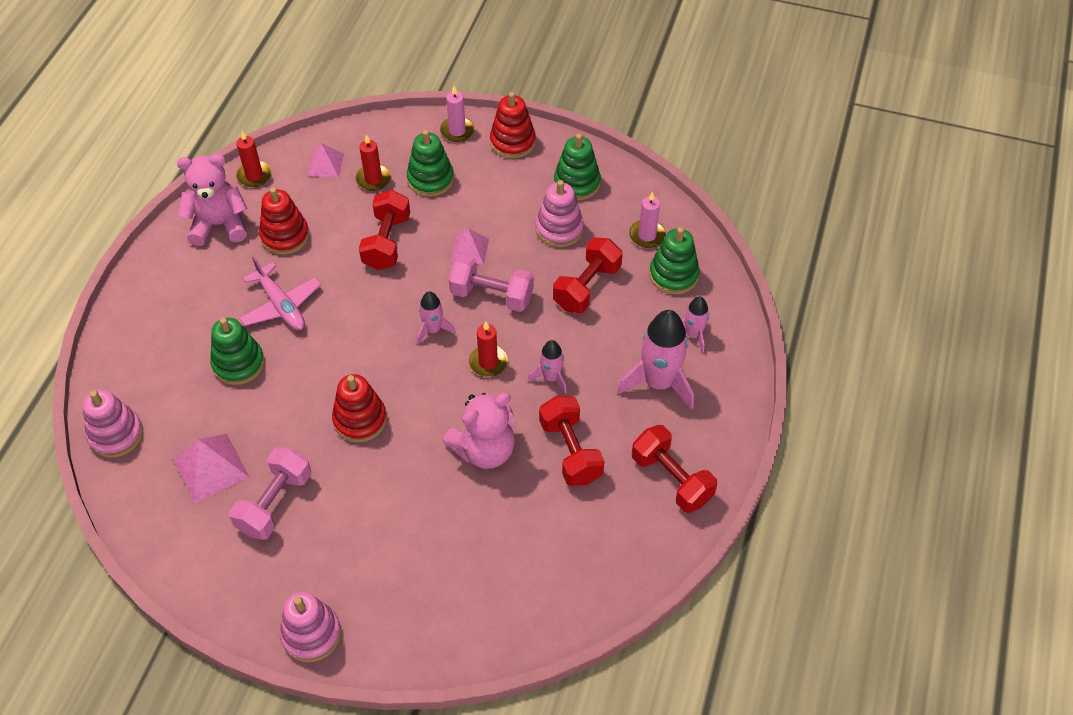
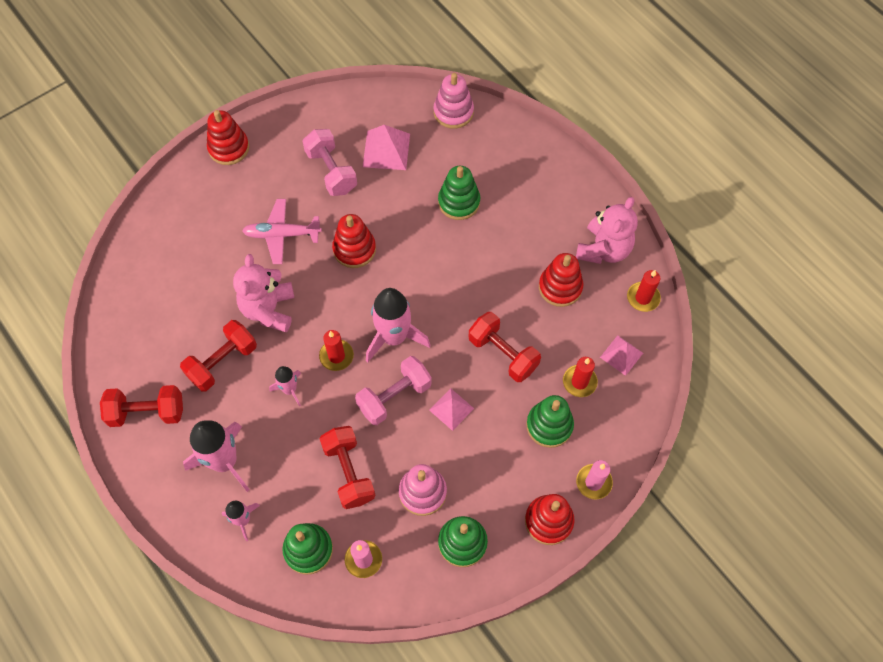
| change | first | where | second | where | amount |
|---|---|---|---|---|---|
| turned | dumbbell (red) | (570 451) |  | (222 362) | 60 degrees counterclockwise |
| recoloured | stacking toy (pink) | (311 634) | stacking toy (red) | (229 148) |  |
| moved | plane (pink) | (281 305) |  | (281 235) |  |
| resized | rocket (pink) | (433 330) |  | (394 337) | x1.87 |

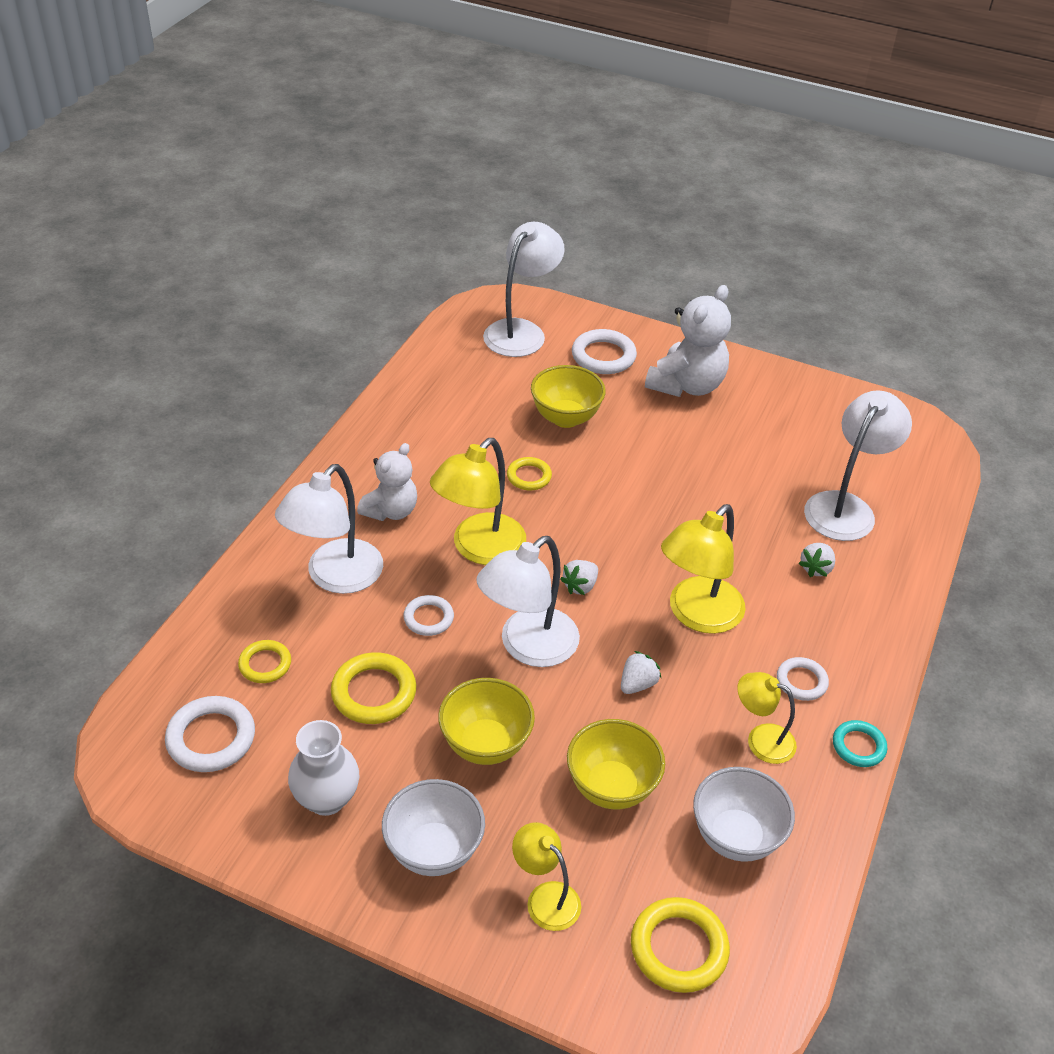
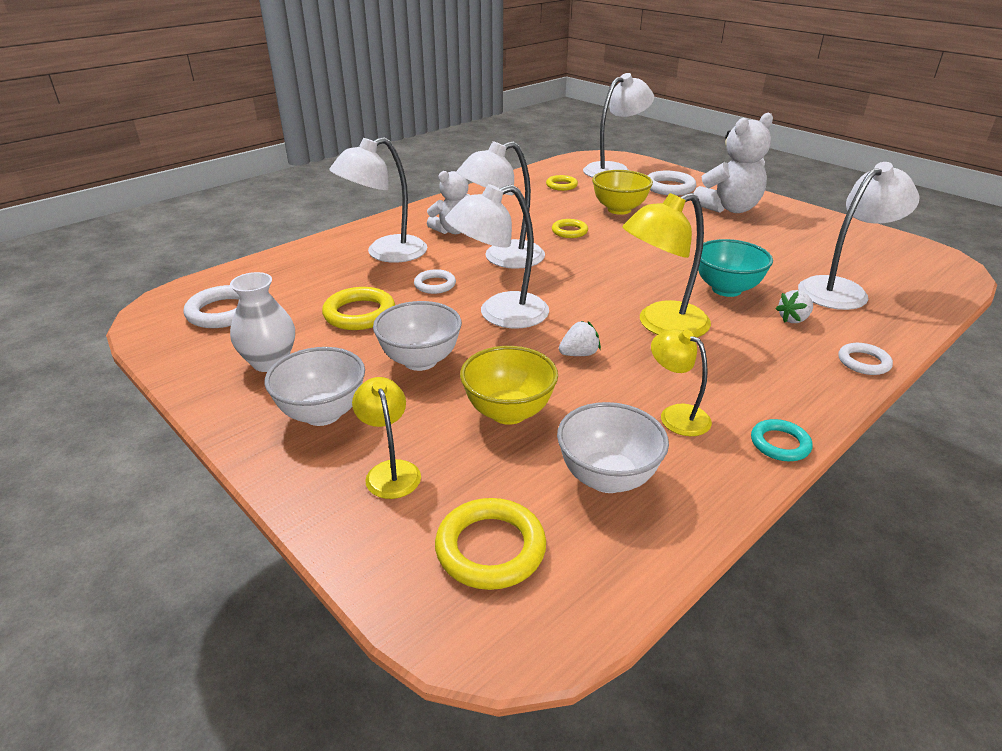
| change | first | where | second | where | amount |
|---|---|---|---|---|---|
| recoloured | bowl (yellow) | (485 744) | bowl (white) | (420 361) |  |
| recoloured | lamp (yellow) | (479 549) | lamp (white) | (503 258) |  |
| moved | ring (yellow) | (265 664) |  | (561 185) |  |
| added |  |  | bowl (turquoise) | (726 289) |  |
| moved | ring (white) | (801 681) |  | (863 362) |  |
| removed | strawberry (white) | (580 586) |  |  |  |

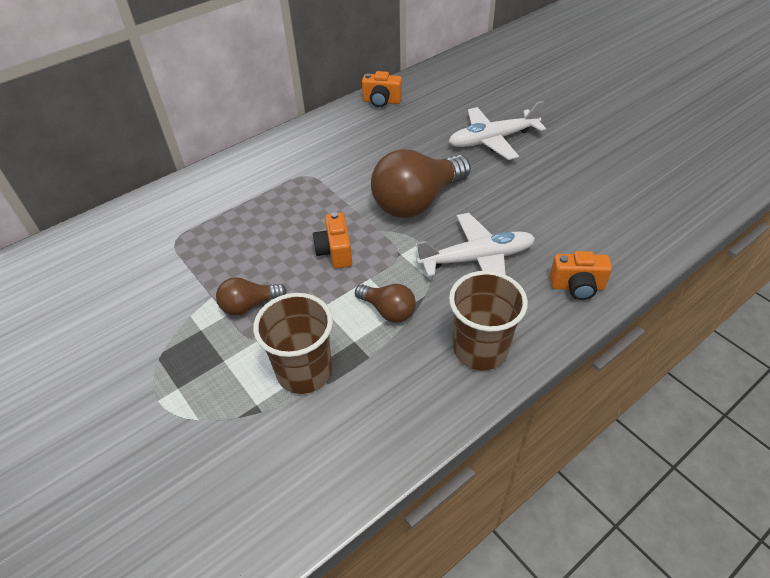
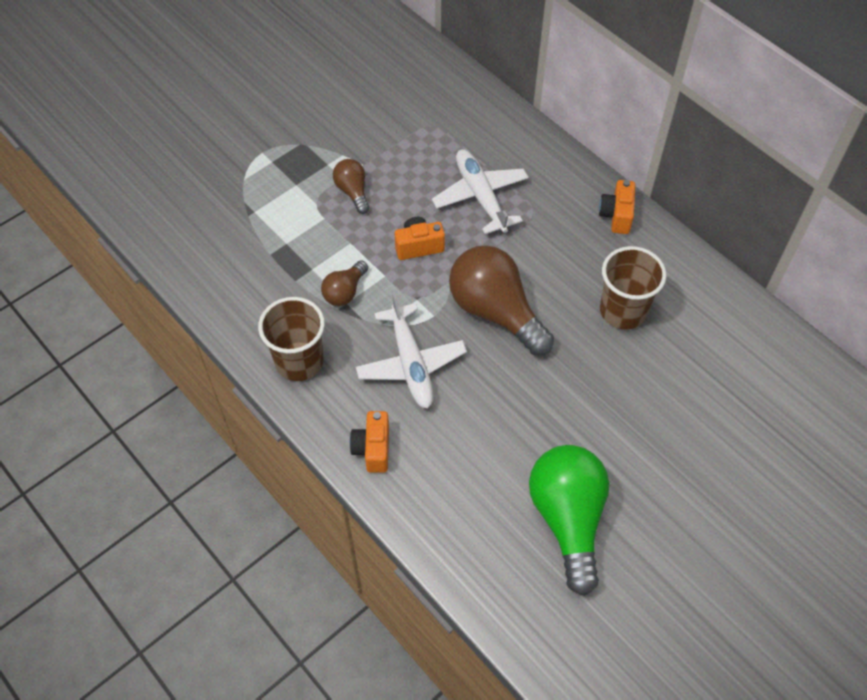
| change | first | where | second | where | amount |
|---|---|---|---|---|---|
| moved | plane (white) | (493 140) |  | (481 197) |  |
| added |  |  | light bulb (green) | (568 519) |  |
| moved | camera (orange) | (381 101) |  | (616 215) |  |
| moved | cup (brown) | (304 371) |  | (623 311) |  |

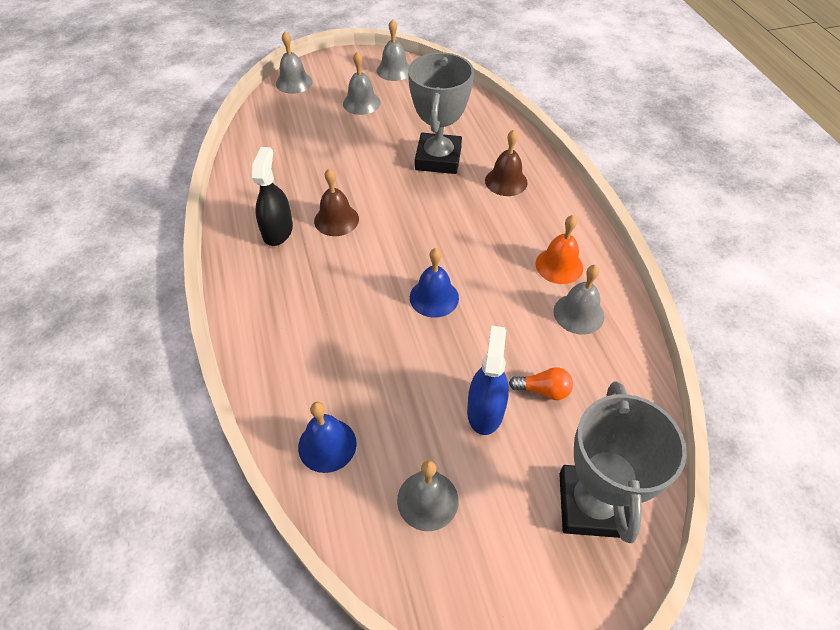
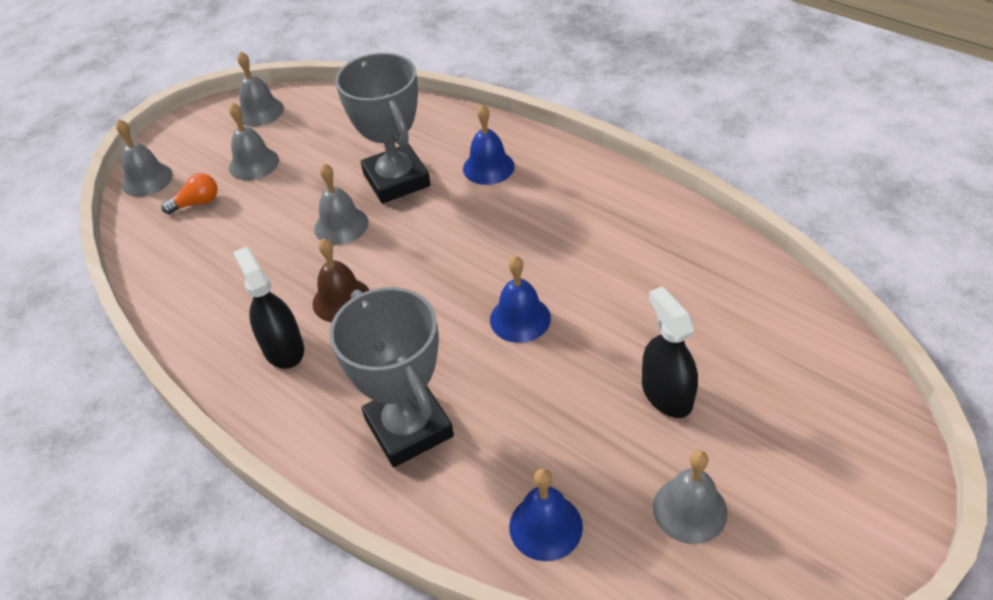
| change | first | where | second | where | amount |
|---|---|---|---|---|---|
| moved | light bulb (orange) | (543 390) |  | (196 203) |  |
| moved | bell (grey) | (578 313) |  | (341 225) |  |
| moved | trophy (grey) | (592 504) |  | (409 428) |  |
| recoloured | bell (brown) | (506 181) | bell (blue) | (488 167) |  |
| recoloured | spray bottle (blue) | (485 411) | spray bottle (black) | (666 394) |  |
| removed | bell (orange) | (559 265) |  |  |  |

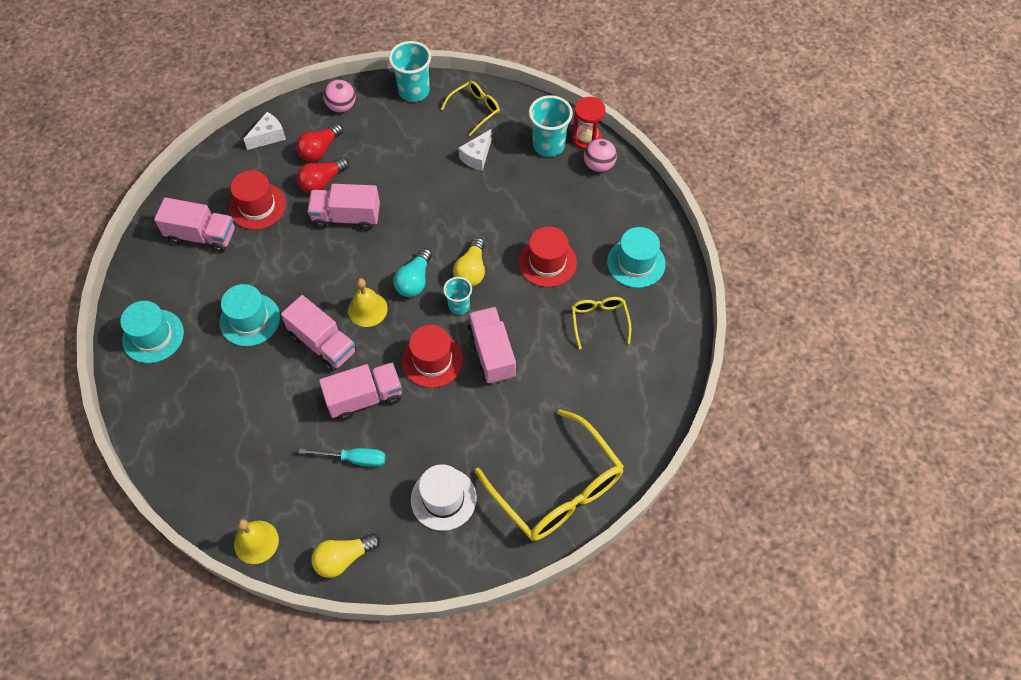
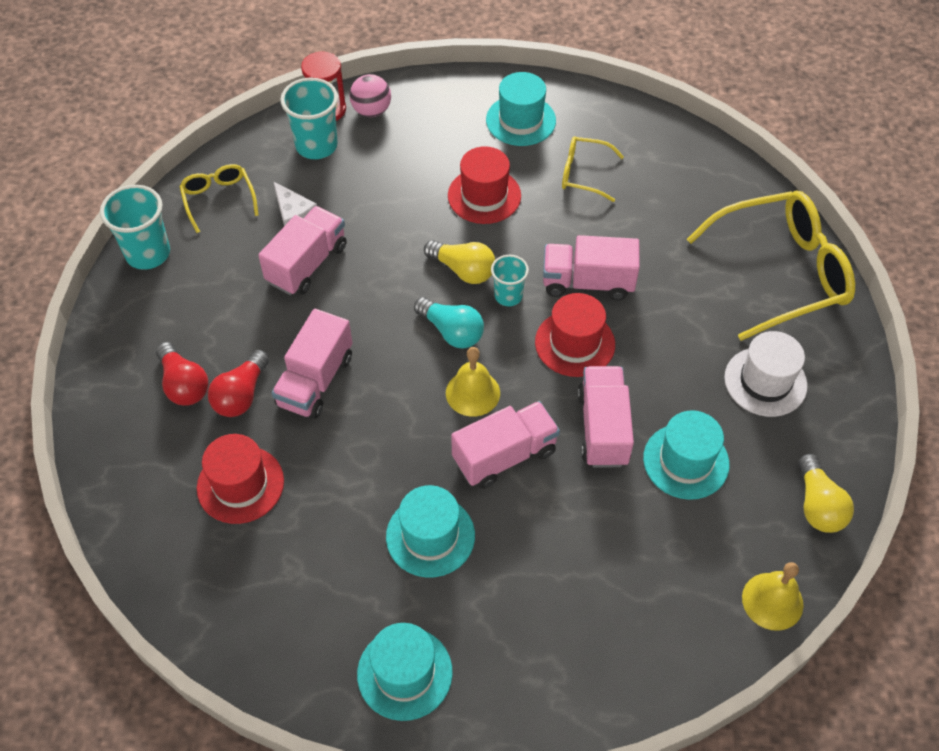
| change | first | where | second | where | amount |
|---|---|---|---|---|---|
| turned | light bulb (red) | (322 182) |  | (241 395) | 45 degrees clockwise |
| moved | truck (pink) | (202 236) |  | (307 264) |  |
| replaced | screwdriver (turquoise) | (354 459) | hat (turquoise) | (686 461) |  |
| removed | cheese (white) | (268 136) |  |  |  |
| removed | ball (pink) | (341 106) |  |  |  |

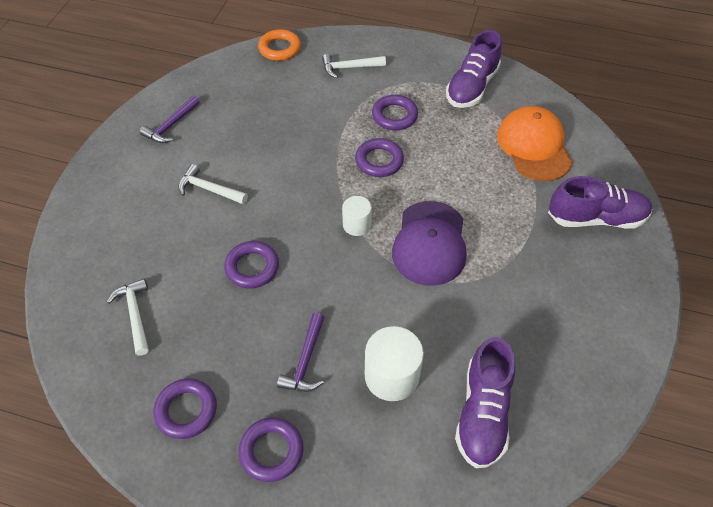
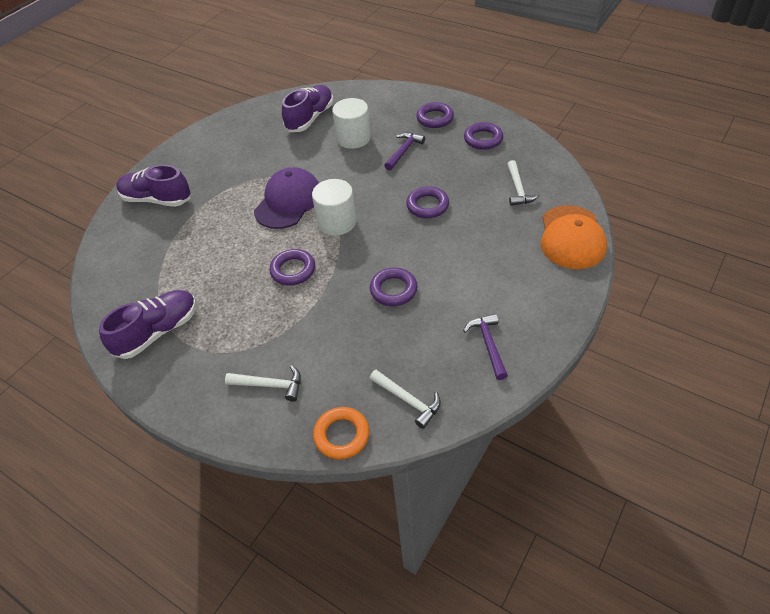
| change | first | where | second | where | amount |
|---|---|---|---|---|---|
| resized | cylinder (white) | (356 225) |  | (337 222) | x1.66 |
| moved | ring (purple) | (394 116) |  | (393 290) |  |
| moved | hammer (white) | (209 189) |  | (408 400) |  |
| turned | hammer (purple) | (171 126) |  | (488 344) | 60 degrees counterclockwise |
| moved | cap (orange) | (534 146) |  | (572 237) |  |

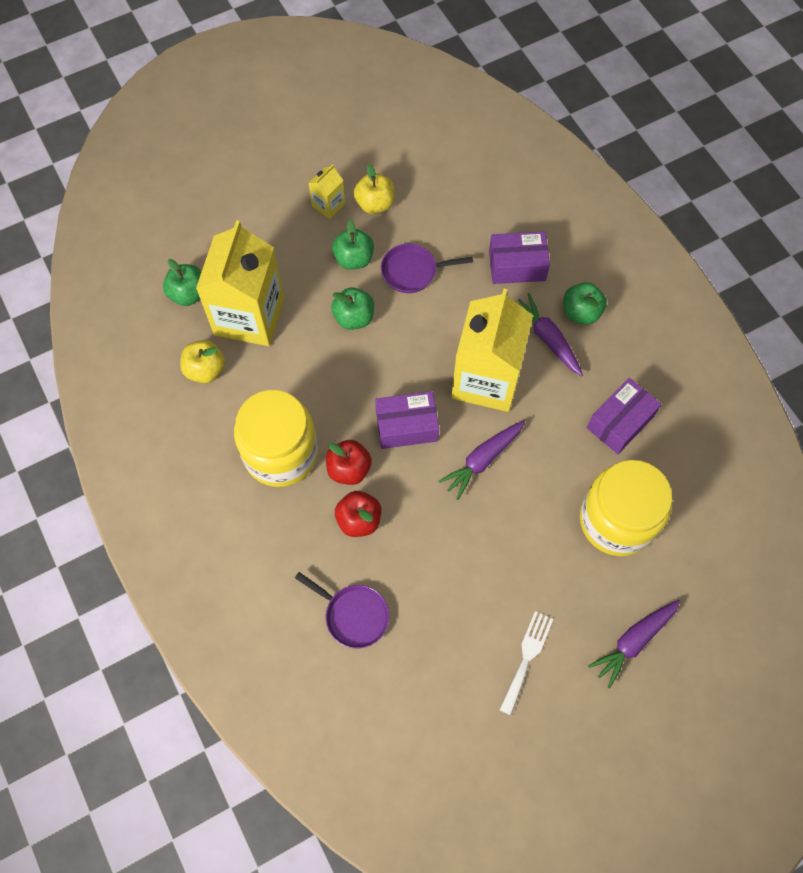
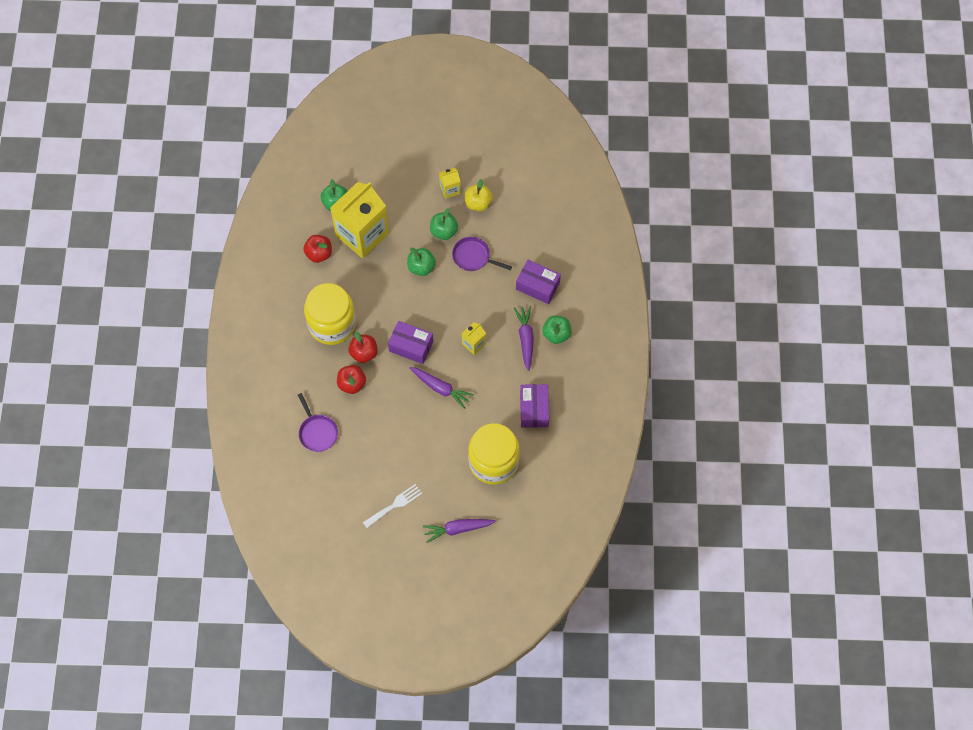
| change | first | where | second | where | amount |
|---|---|---|---|---|---|
| recoloured | apple (yellow) | (205 370) | apple (red) | (319 253) |  |
| turned | carrot (purple) | (482 460) |  | (441 388) | 135 degrees counterclockwise |
| resized | carton (yellow) | (486 379) |  | (474 344) | x0.44 |
| turned | box (purple) | (620 422) |  | (534 409) | 75 degrees counterclockwise |

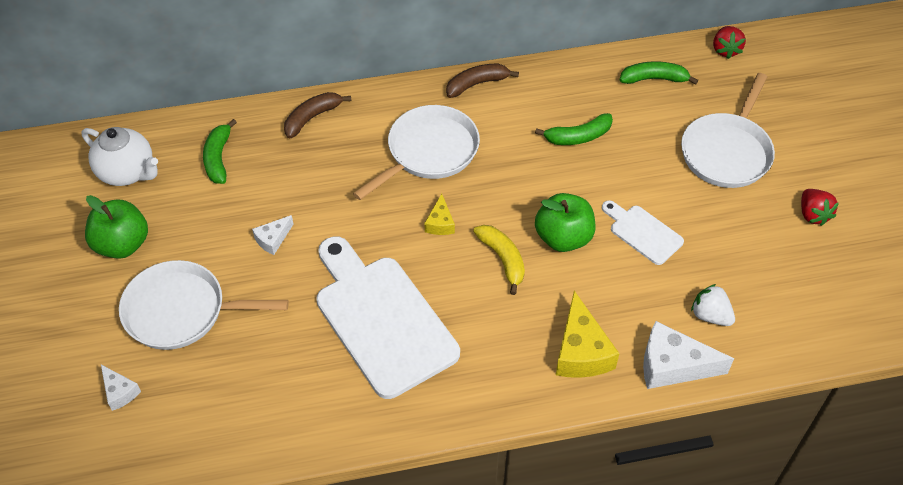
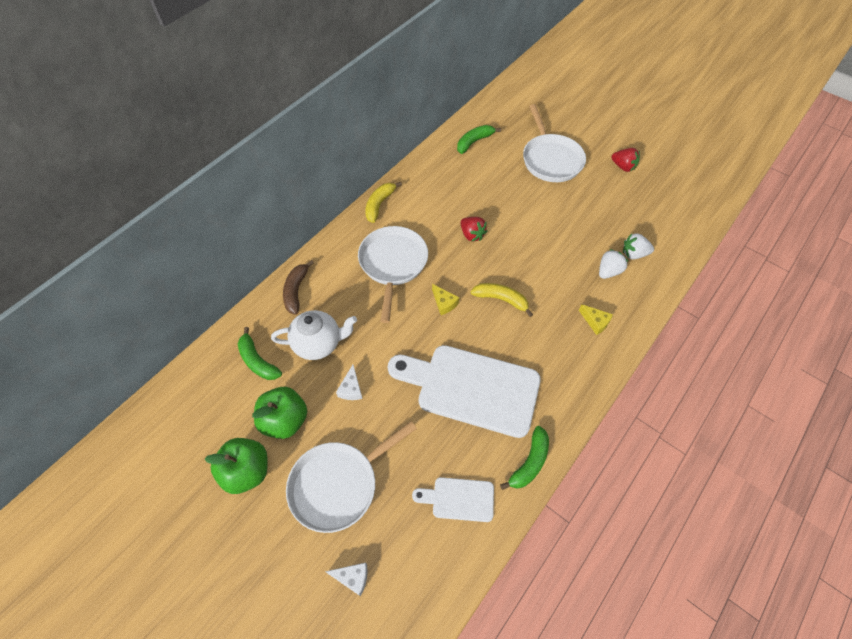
| change | first | where | second | where | amount |
|---|---|---|---|---|---|
| moved | apple (green) | (563 238) |  | (285 420) |  |
| moved | teapot (white) | (128 172) |  | (318 344) |  |
| recoloured | banana (brown) | (476 84) | banana (yellow) | (379 205) |  |
| moved | cutting board (white) | (643 233) |  | (459 499) |  |
| moved | strawberry (red) | (725 50) |  | (472 235) |  |
| moved | banana (green) | (578 136) |  | (529 462) |  |
| resized | cheese (yellow) | (581 351) |  | (595 322) | x0.54 |
| added |  |  | strawberry (white) | (608 271) |  |
| removed | cheese (white) | (672 365) |  |  |  |

